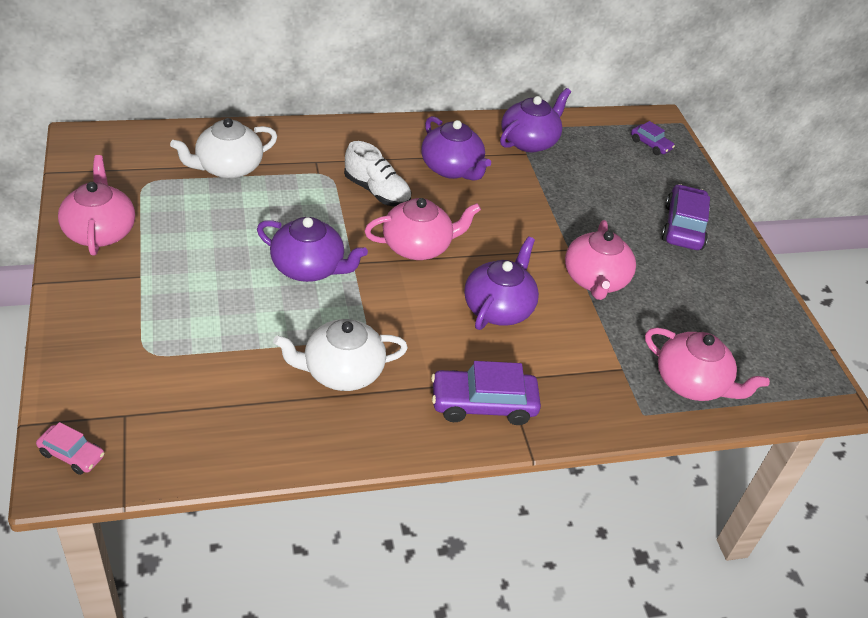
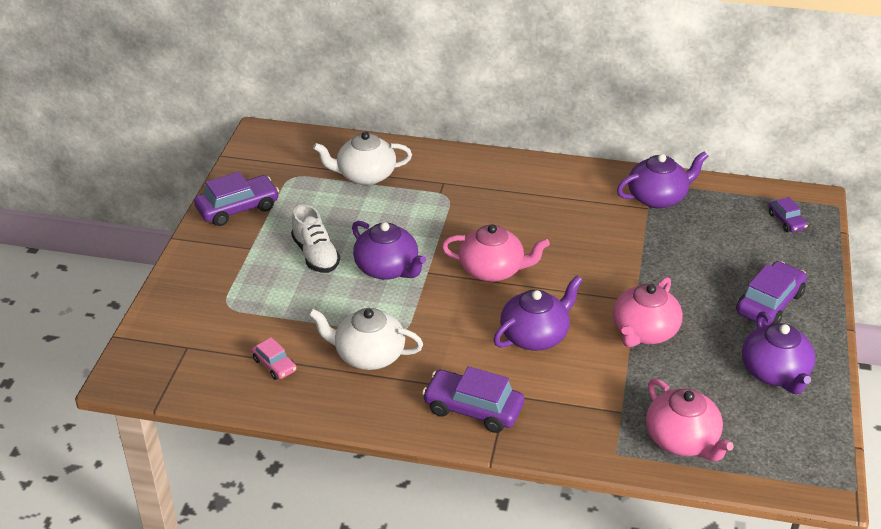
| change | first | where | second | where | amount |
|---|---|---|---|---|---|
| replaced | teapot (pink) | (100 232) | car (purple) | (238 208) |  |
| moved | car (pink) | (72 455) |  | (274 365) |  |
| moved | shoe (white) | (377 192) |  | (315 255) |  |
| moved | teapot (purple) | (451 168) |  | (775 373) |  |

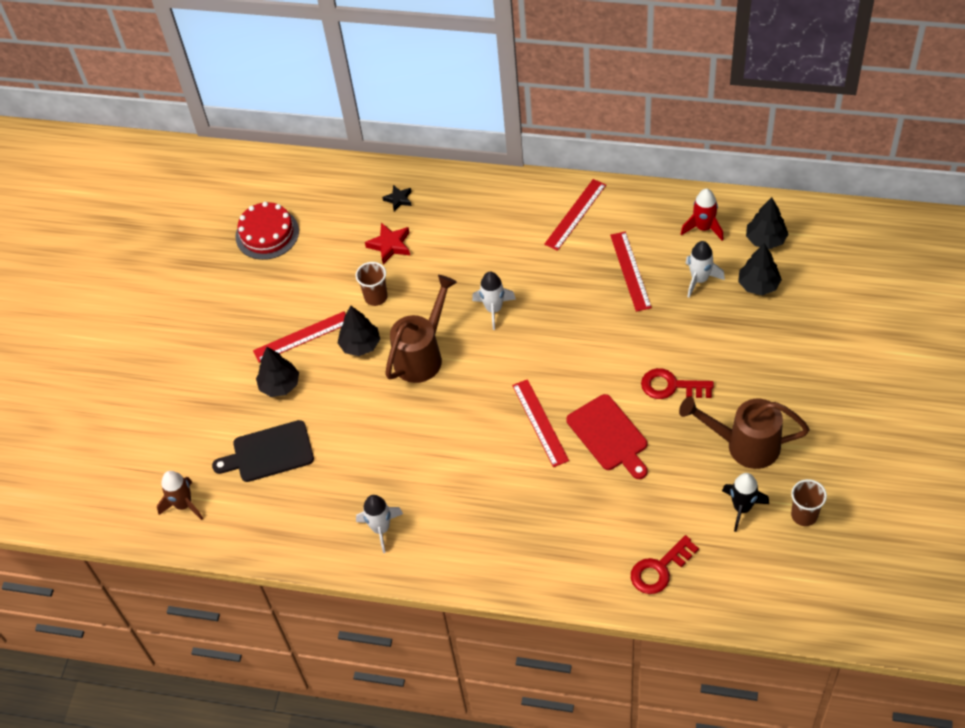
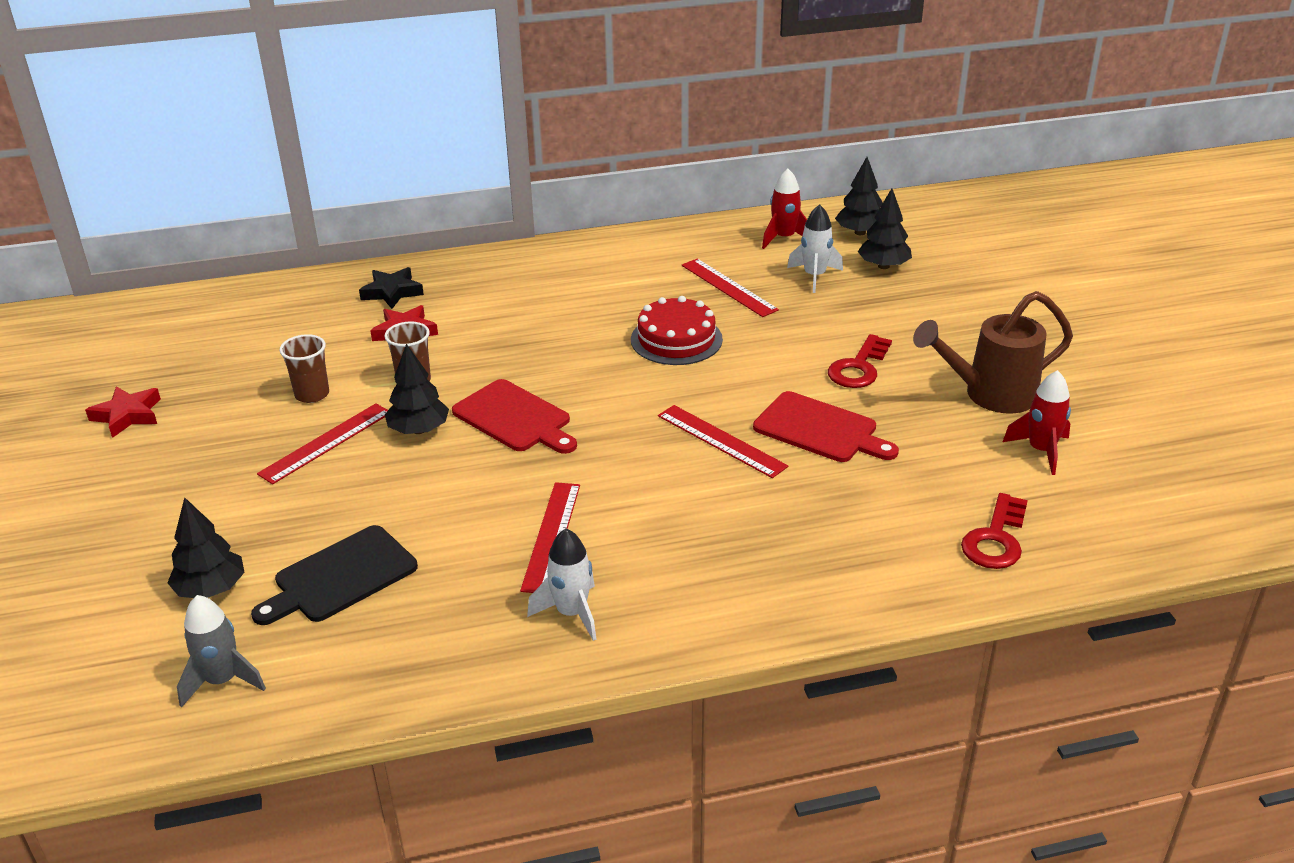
| change | first | where | second | where | amount |
|---|---|---|---|---|---|
| added |  |  | star (red) | (127 415) |  |
| moved | tree (black) | (280 385) |  | (211 589) |  |
| recoloured | rocket (brown) | (184 505) | rocket (grey) | (222 680) |  |
| moved | cup (brown) | (804 515) |  | (312 394) |  |
| resized | star (black) | (398 199) |  | (392 292) | x1.51 |
| replaced | watering can (brown) | (422 355) | cutting board (red) | (514 418) |  |
| moved | ruler (red) | (575 214) |  | (552 536) |  |
| moved | cake (red) | (267 234) |  | (676 339) |  |
| turned | key (red) | (671 386) |  | (859 367) | 45 degrees counterclockwise |
| recoloured | rocket (black) | (742 508) | rocket (red) | (1041 451) |  |
| removed | rocket (white) | (494 309) |  |  |  |

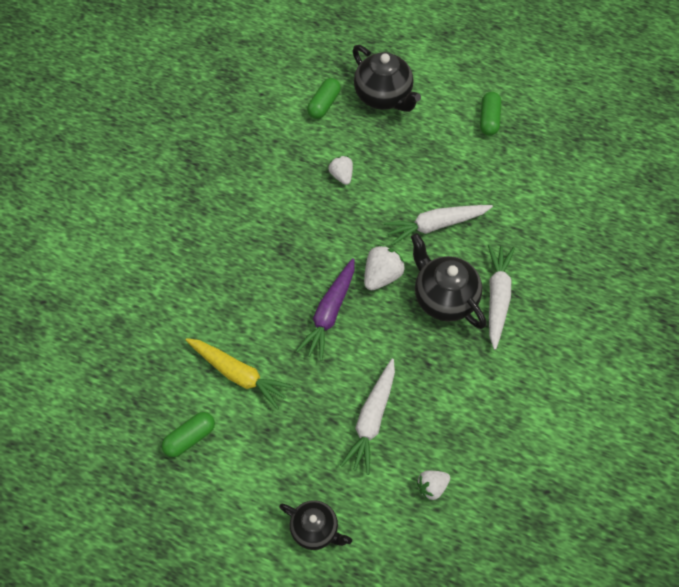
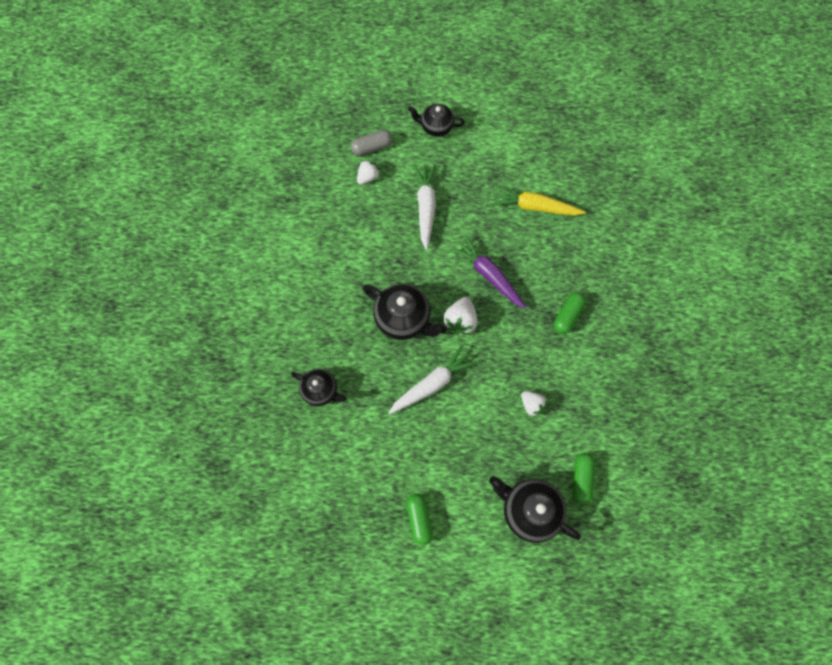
| change | first | where | second | where | amount |
|---|---|---|---|---|---|
| added |  |  | teapot (black) | (321 390) |  |
| added |  |  | capsule (grey) | (372 147) |  |
| turned | carrot (purple) | (329 313) |  | (488 275) | 45 degrees counterclockwise |
| moved | capsule (green) | (190 438) |  | (567 316) |  |
| removed | carrot (white) | (497 297) |  |  |  |

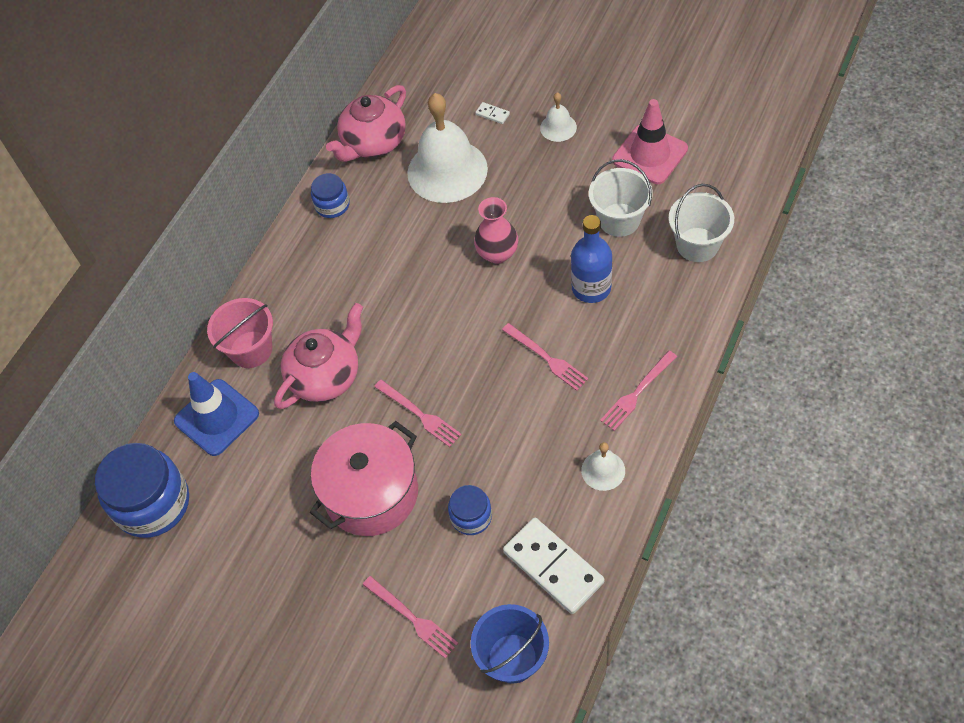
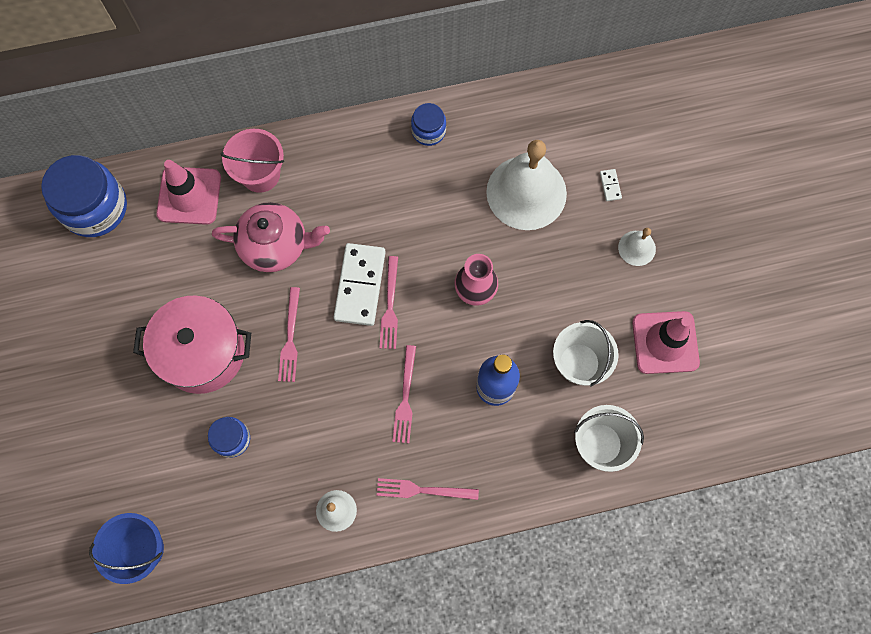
| change | first | where | second | where | amount |
|---|---|---|---|---|---|
| recoloured | traffic cone (blue) | (217 417) | traffic cone (pink) | (189 196) |  |
| moved | domino (white) | (553 567) |  | (360 285) |  |
| moved | fork (pink) | (412 618) |  | (390 306) |  |
| removed | teapot (pink) | (373 143) |  |  |  |

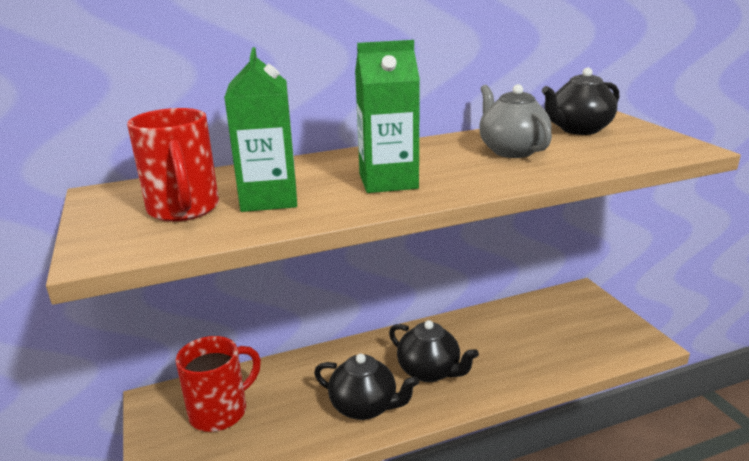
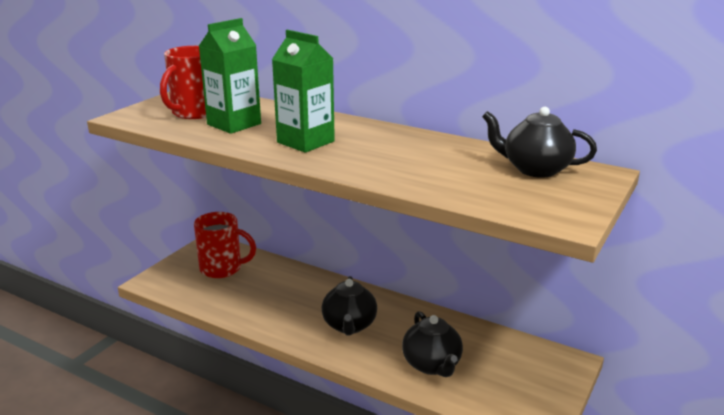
| change | first | where | second | where | amount |
|---|---|---|---|---|---|
| moved | teapot (black) | (364 407) |  | (432 365) |  |
| removed | teapot (grey) | (511 151) |  |  |  |

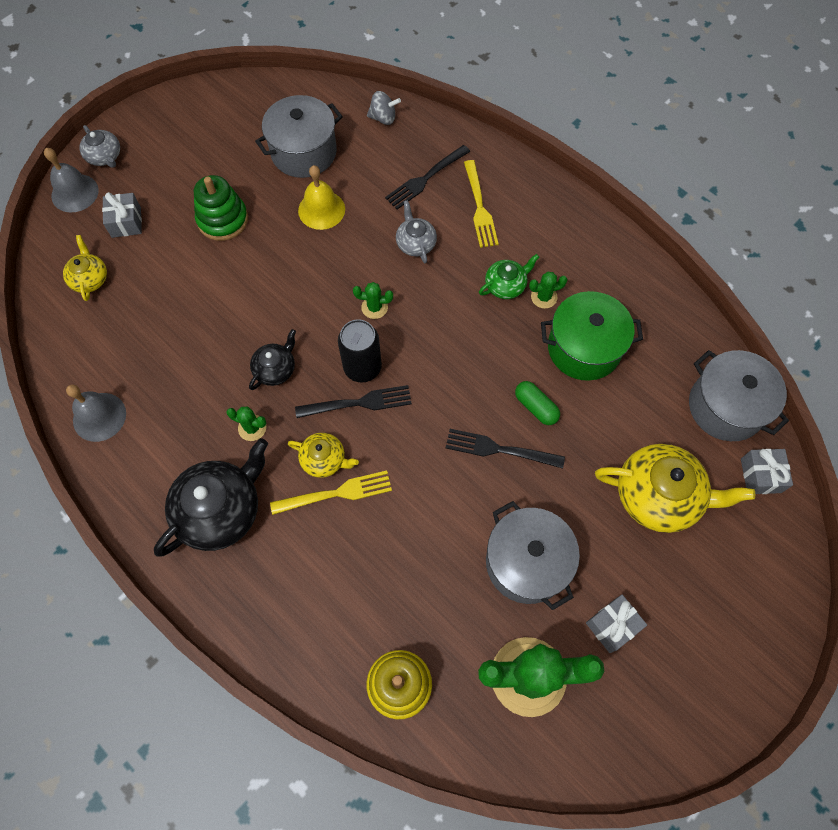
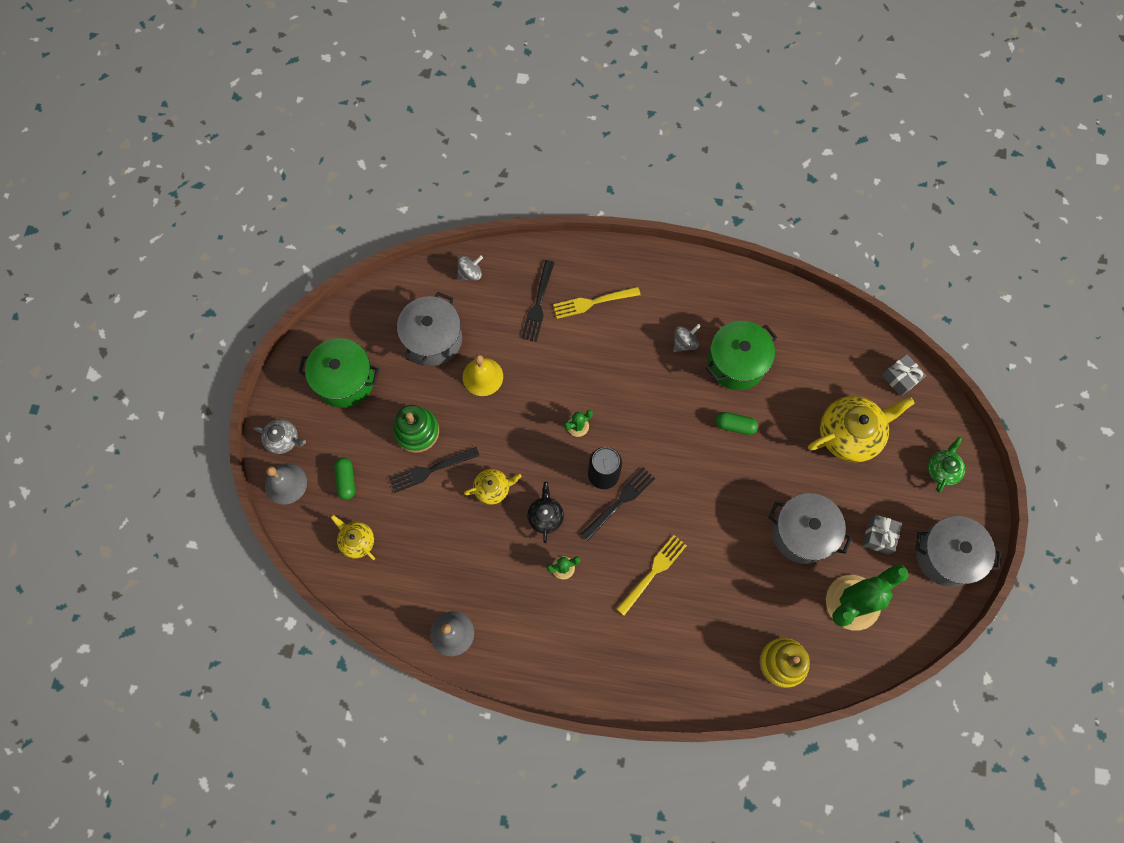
| change | first | where | second | where | amount |
|---|---|---|---|---|---|
| added |  |  | pot (green) | (345 380) |  |
| replaced | gift (grey) | (126 222) | capsule (green) | (346 480) |  |
| moved | fork (black) | (499 449) |  | (431 470) |  |
| moved | teapot (yellow) | (324 460) |  | (493 488) |  |
| turned | fork (yellow) | (479 207) |  | (593 302) | 120 degrees clockwise |
| replaced | cactus (green) | (544 297) | spinning top (grey) | (685 343) |  |
| moved | pot (grey) | (725 407) |  | (946 555) |  |
| moved | teapot (green) | (506 285) |  | (942 469) |  |
| removed | teapot (black) | (220 510) |  |  |  |
| removed | teapot (grey) | (415 243) |  |  |  |

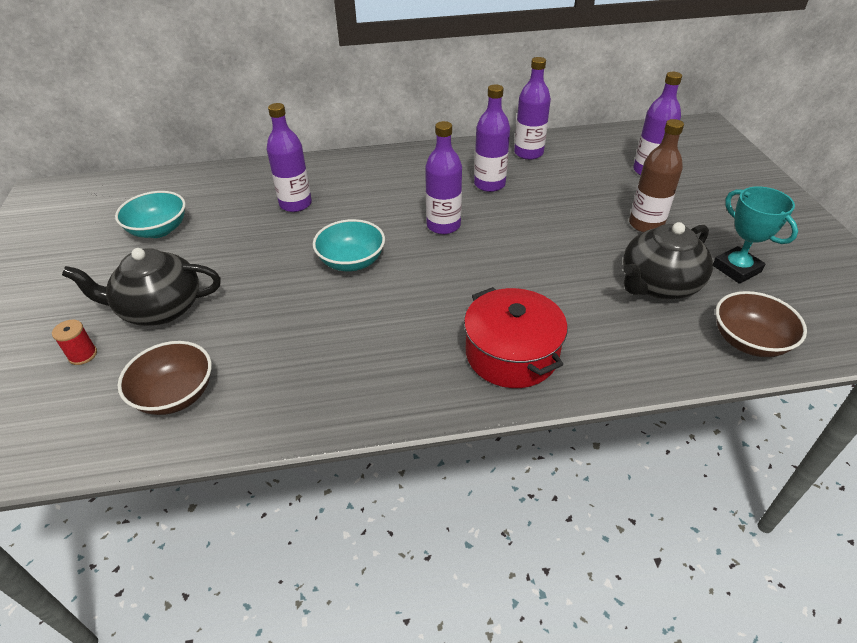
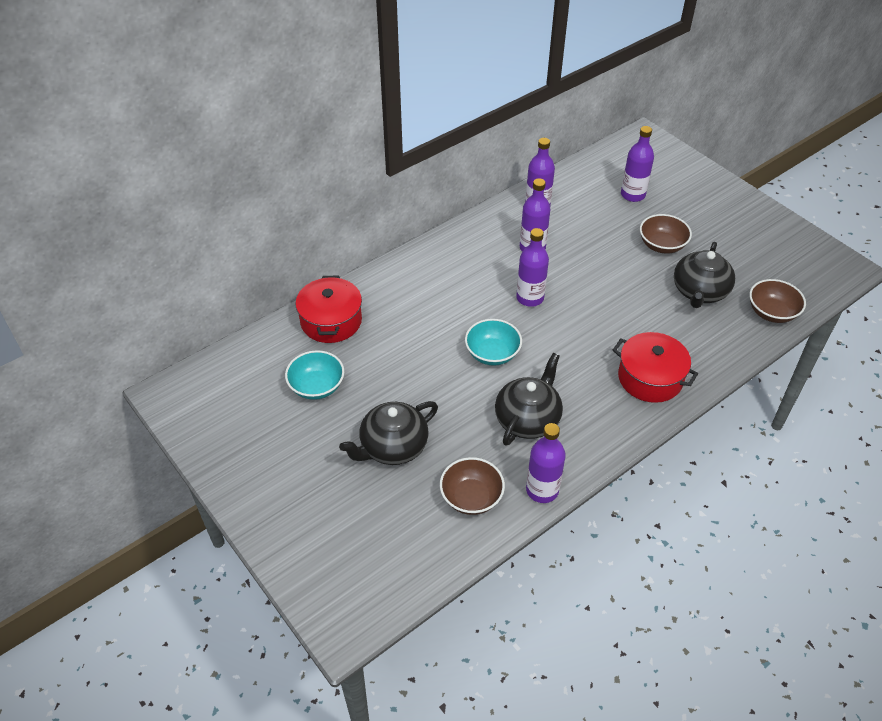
| change | first | where | second | where | amount |
|---|---|---|---|---|---|
| added |  |  | pot (red) | (331 321) |  |
| added |  |  | teapot (black) | (528 419) |  |
| moved | bottle (purple) | (295 204) |  | (542 490) |  |
| replaced | bottle (brown) | (646 224) | bowl (brown) | (662 245) |  |
| removed | spool (red) | (83 355) |  |  |  |
| removed | trophy (turquoise) | (736 269) |  |  |  |

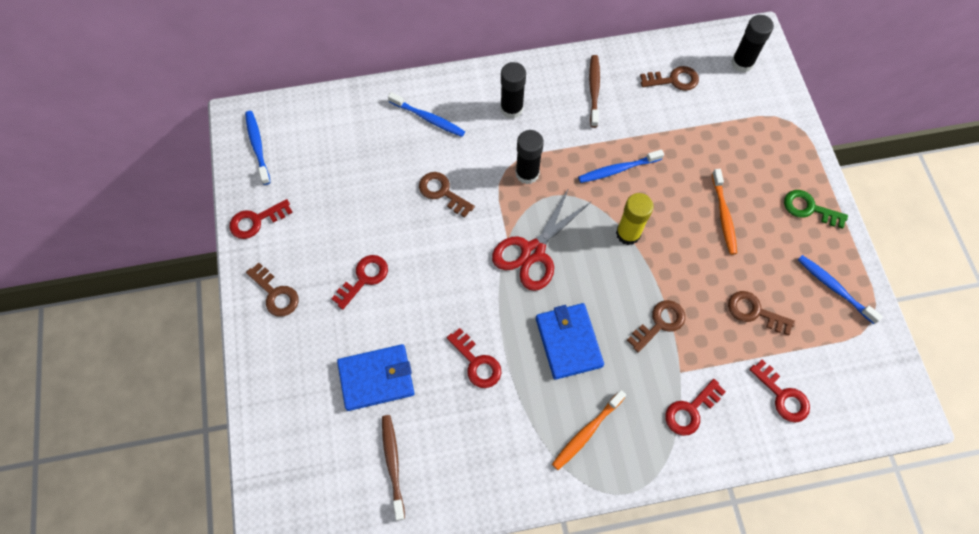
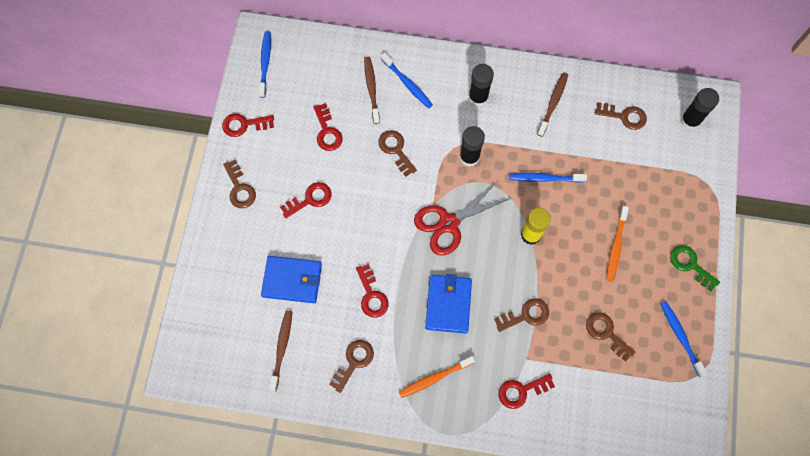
| change | first | where | second | where | amount |
|---|---|---|---|---|---|
| moved | key (red) | (782 396) |  | (327 131) |  |
| added |  |  | key (brown) | (354 362) |  |
| added |  |  | toothbrush (brown) | (371 89) |  |

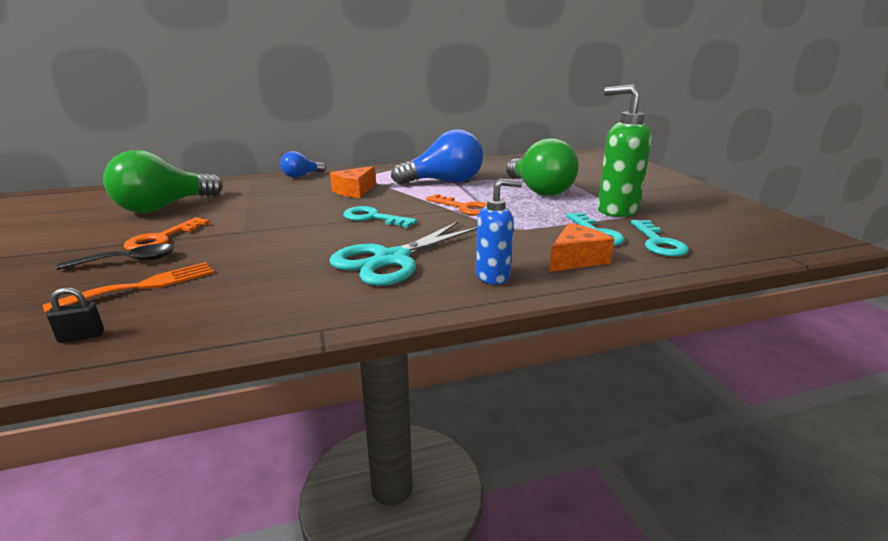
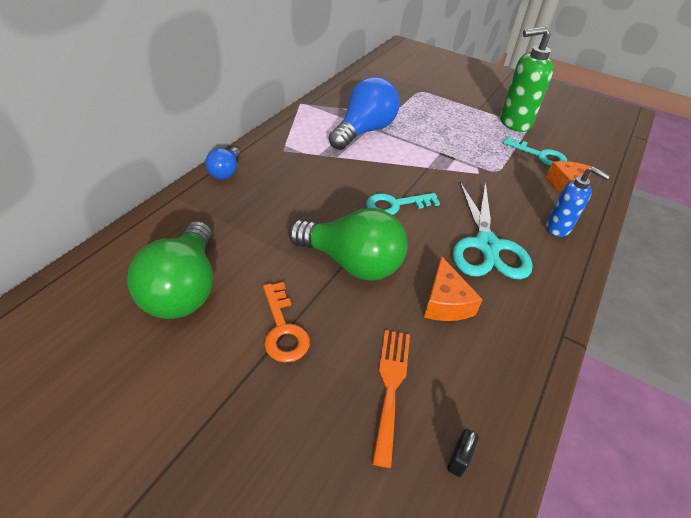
| change | first | where | second | where | amount |
|---|---|---|---|---|---|
| moved | light bulb (green) | (539 190) |  | (352 262) |  |
| moved | cheese (orange) | (354 191) |  | (445 302) |  |
| turned | soap dispenser (blue) | (493 276) |  | (558 228) | 90 degrees clockwise |
| removed | spoon (black) | (128 261) |  |  |  |
| removed | key (orange) | (464 208) |  |  |  |
| removed | key (turquoise) | (658 242) |  |  |  |

